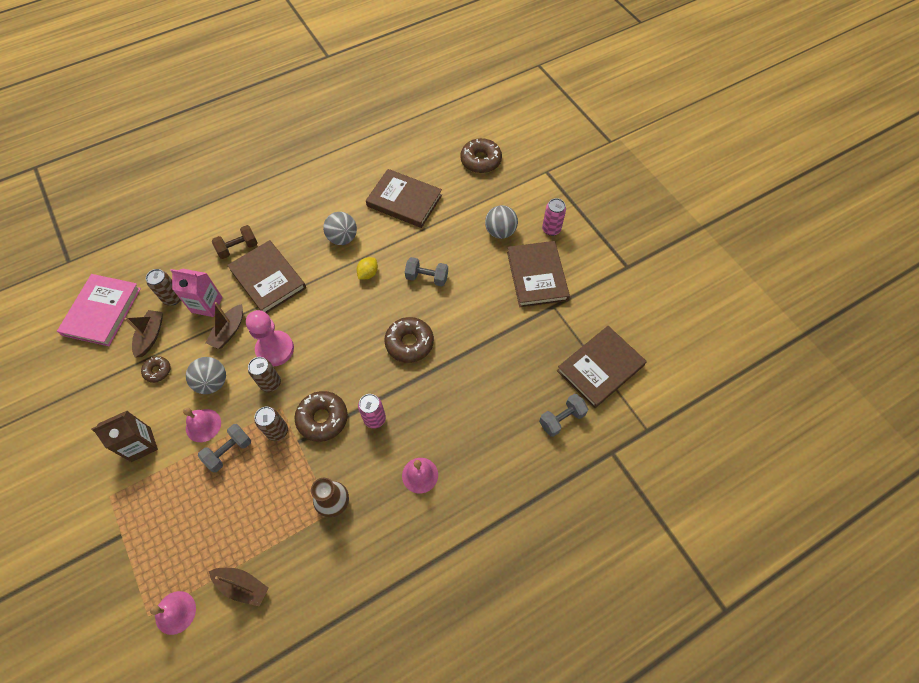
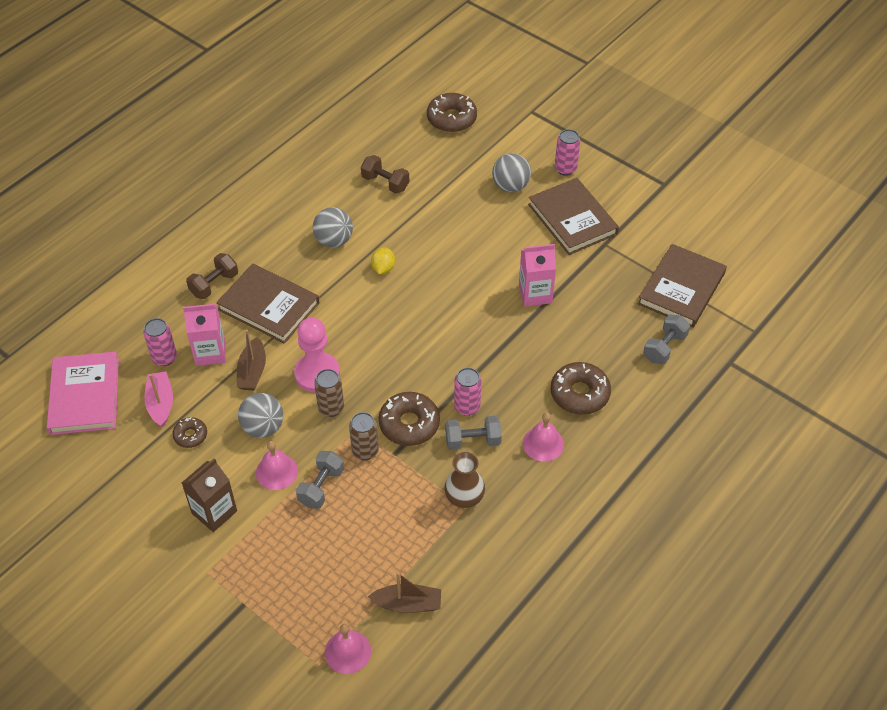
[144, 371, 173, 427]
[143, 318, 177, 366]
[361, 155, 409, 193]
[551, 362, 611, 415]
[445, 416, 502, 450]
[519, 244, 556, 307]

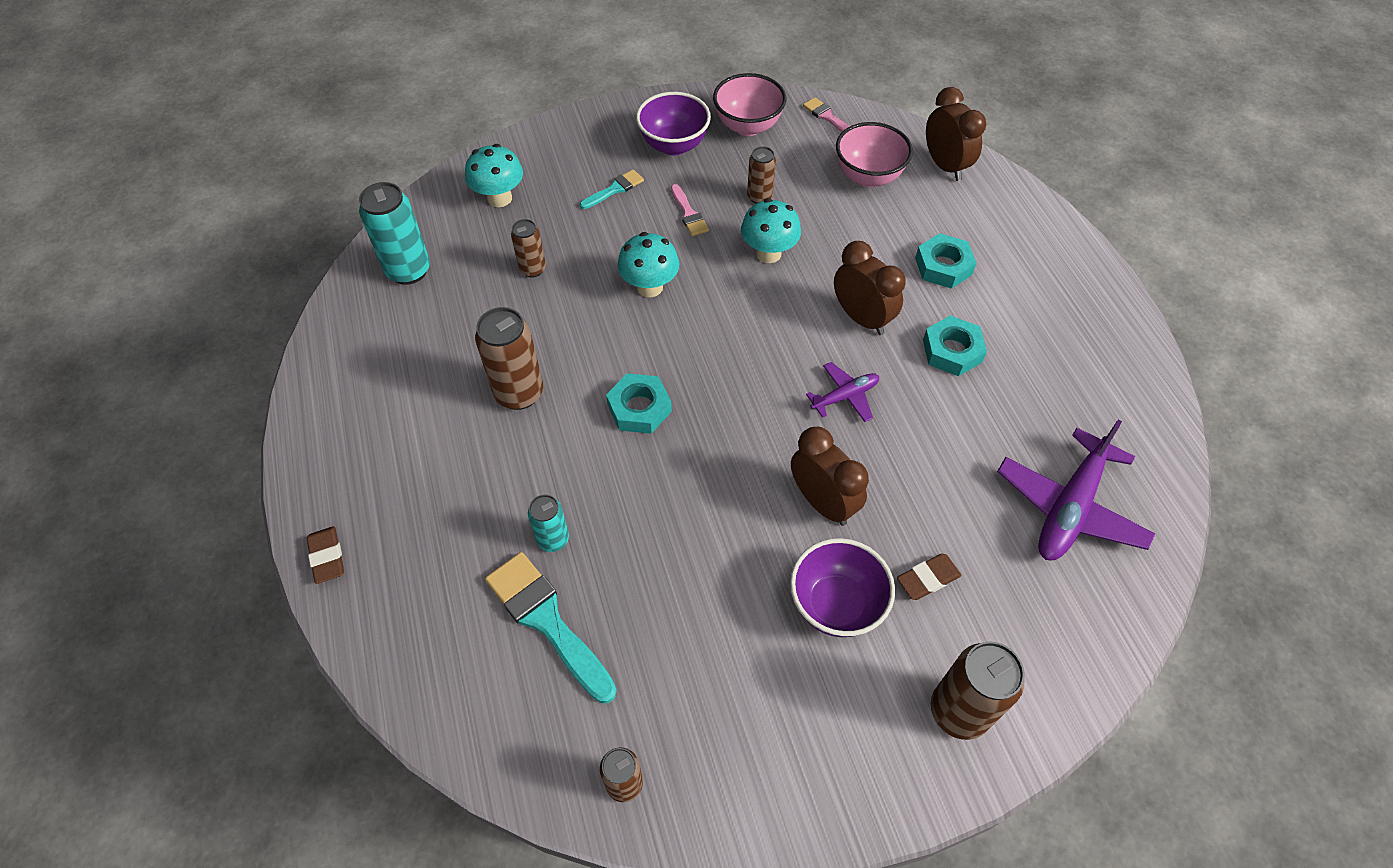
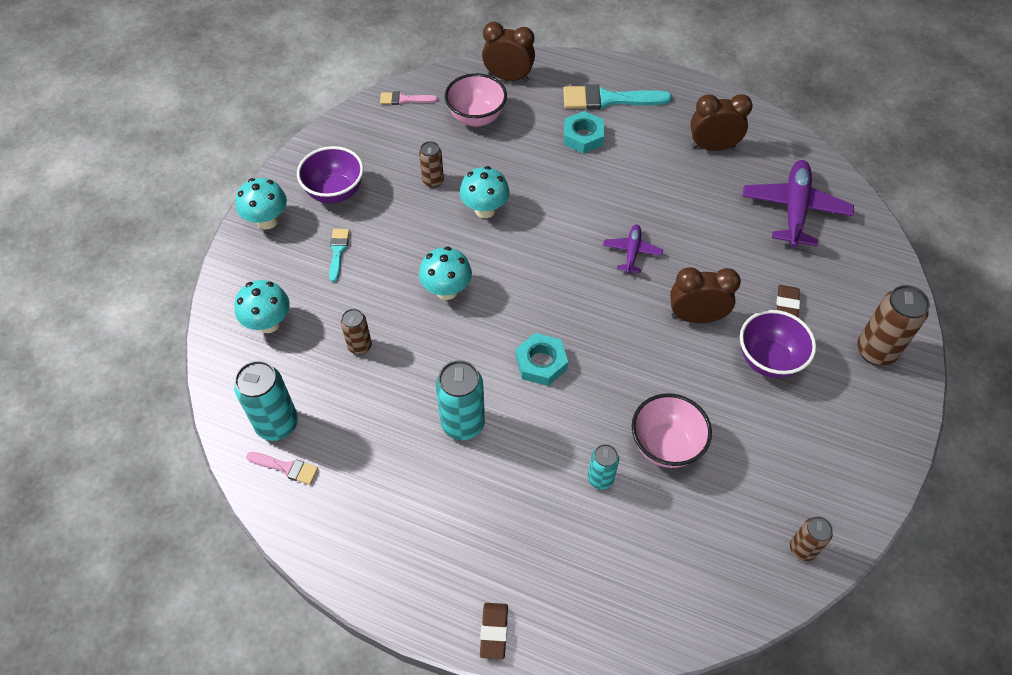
[480, 603, 508, 659]
[436, 360, 485, 440]
[563, 84, 672, 110]
[246, 452, 318, 485]
[632, 393, 712, 468]
[690, 94, 753, 151]
[923, 315, 987, 376] (first image)
[742, 160, 854, 248]
[236, 178, 287, 229]

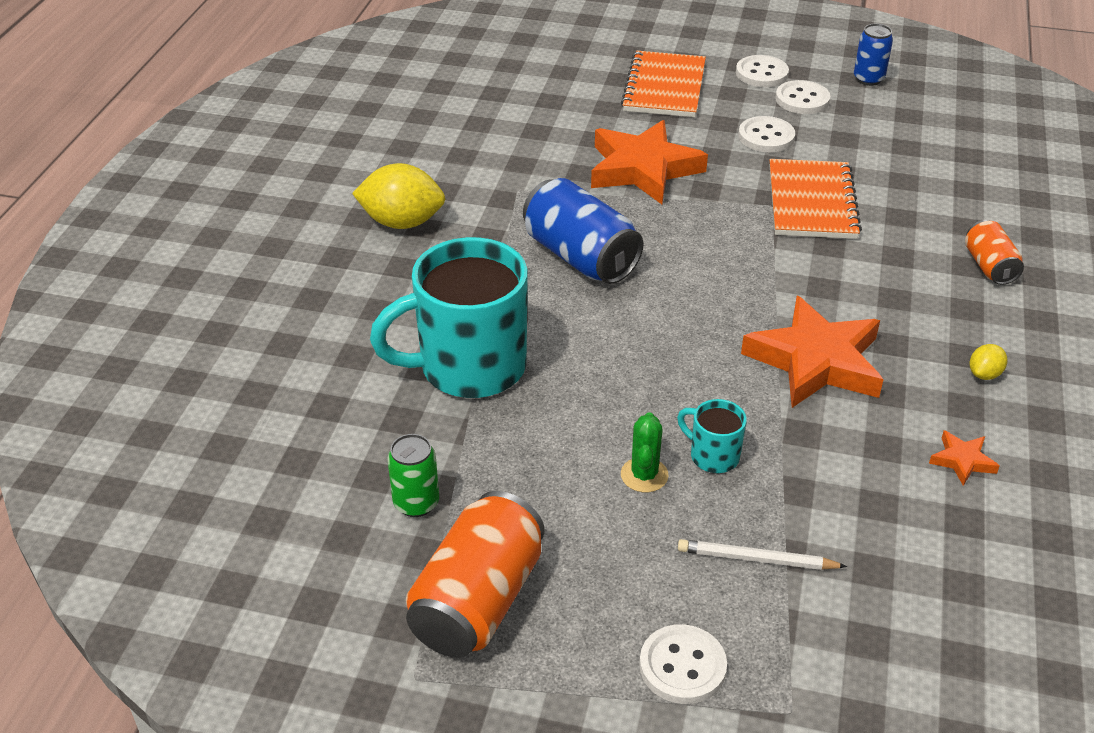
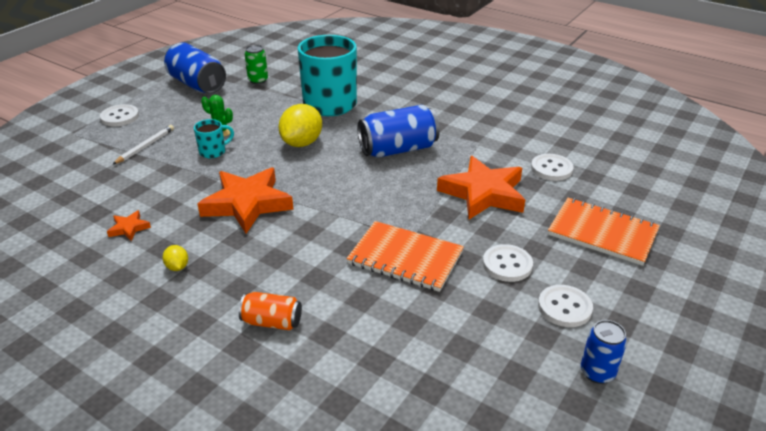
[278, 104, 322, 147]
[164, 42, 226, 94]
[531, 154, 574, 181]

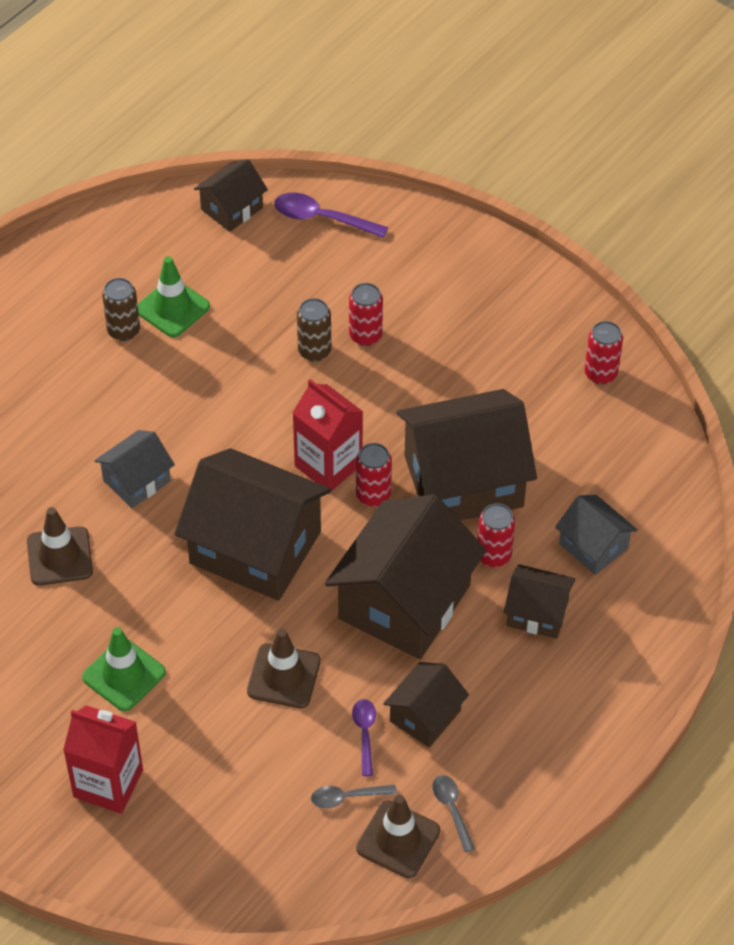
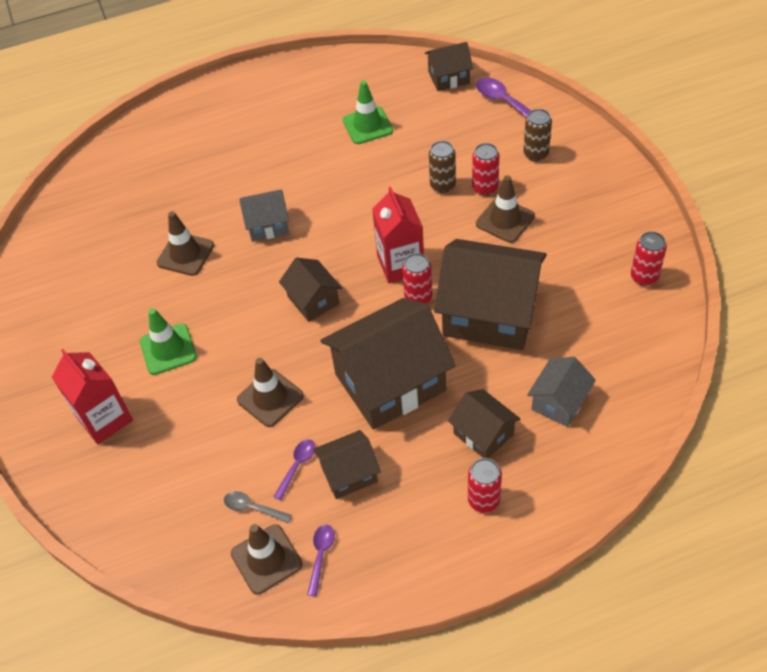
[523, 109, 552, 161]
[279, 257, 342, 322]
[307, 524, 335, 596]
[468, 458, 502, 513]
[527, 357, 596, 427]
[476, 175, 535, 243]

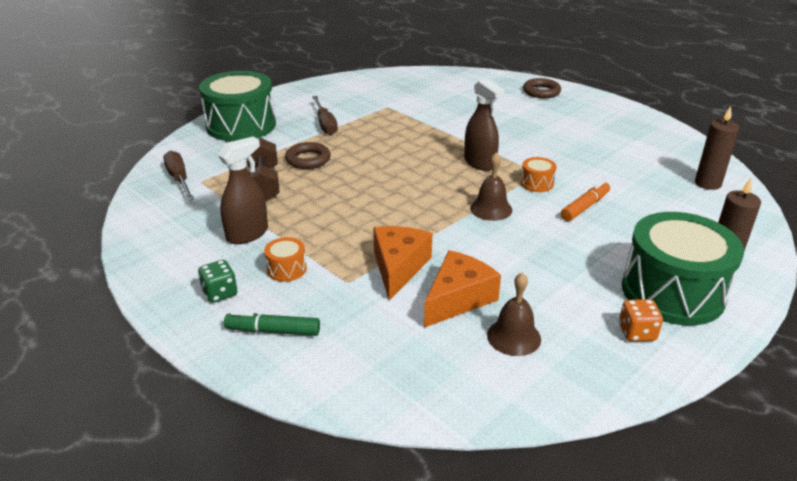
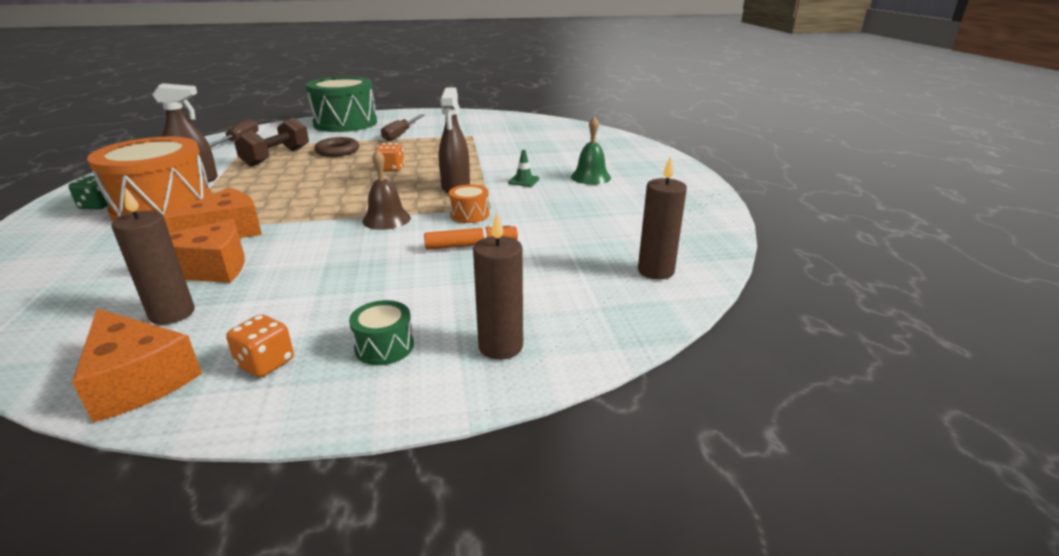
[224, 312, 320, 336] (first image)
[87, 137, 212, 221]
[111, 187, 195, 325]
[523, 78, 561, 98] (first image)
[349, 300, 414, 365]
[72, 308, 202, 423]
[375, 143, 405, 171]
[508, 150, 539, 187]
[571, 116, 611, 185]

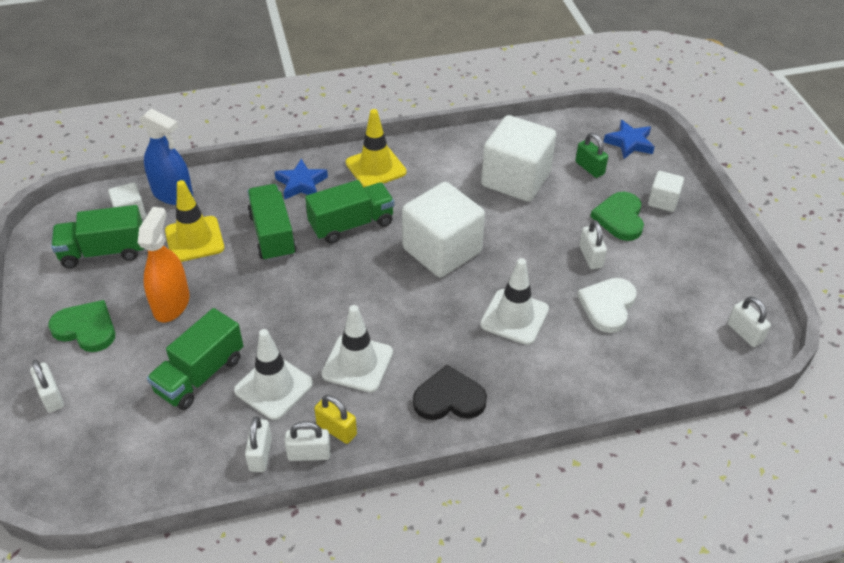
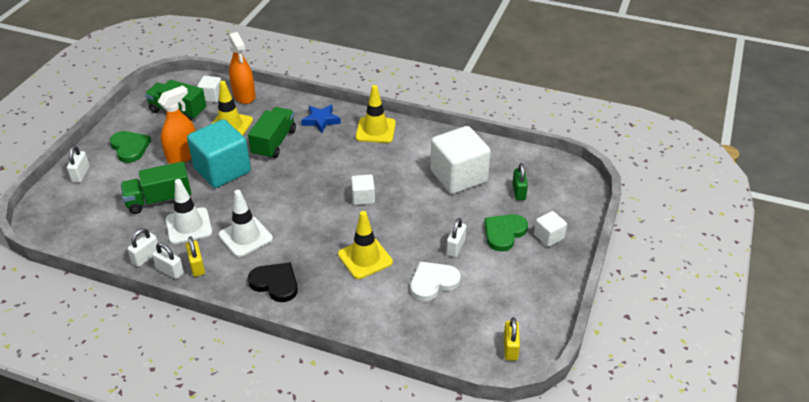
[229, 32, 256, 104]
[305, 180, 394, 244] (first image)
[351, 174, 375, 205]
[338, 211, 393, 279]
[604, 120, 655, 159] (first image)
[504, 317, 520, 361]
[187, 119, 251, 188]

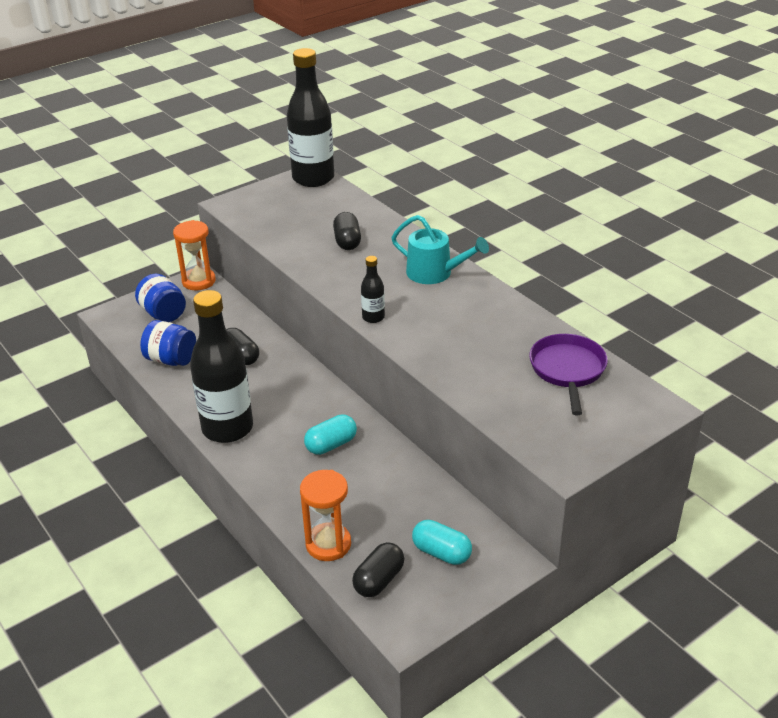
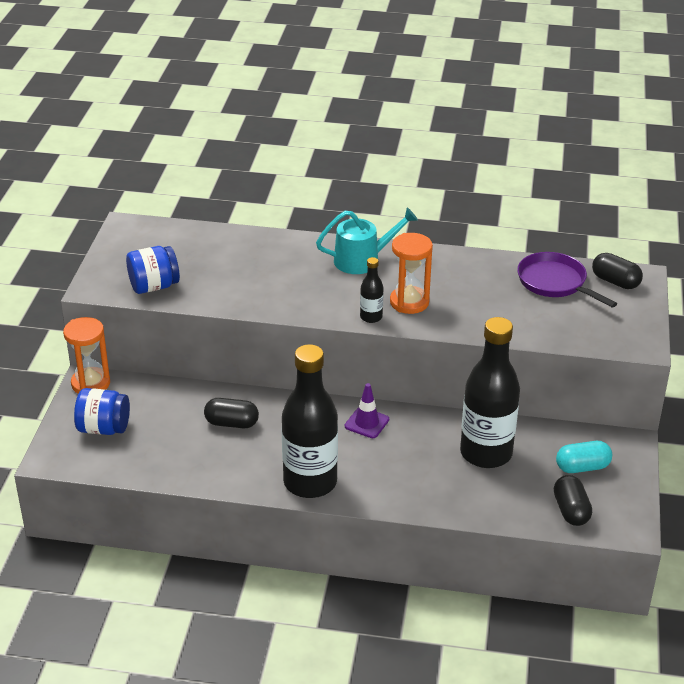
[126, 246, 180, 294]
[460, 317, 520, 468]
[390, 233, 433, 314]
[304, 414, 357, 455] (first image)
[592, 253, 643, 289]
[345, 383, 389, 438]

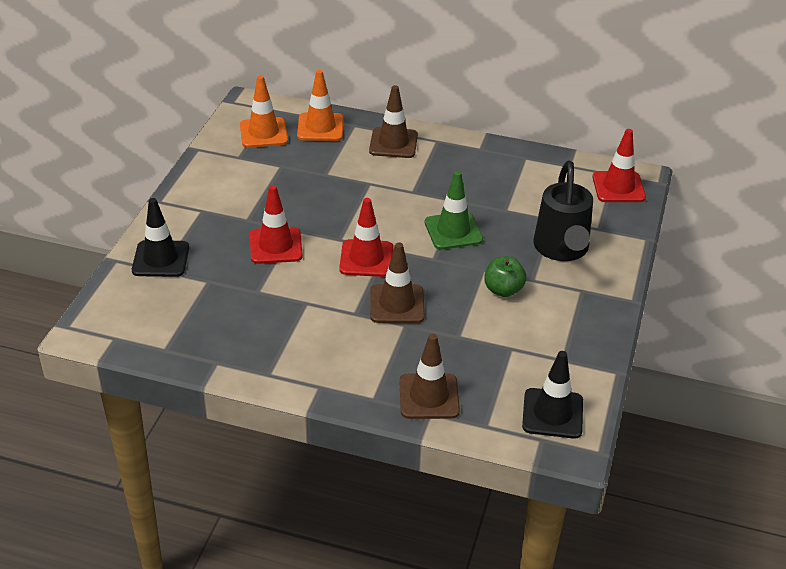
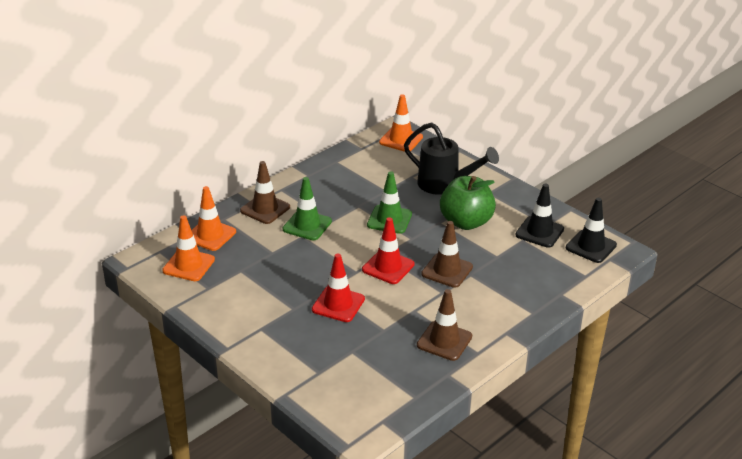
[515, 184, 564, 248]
[417, 289, 472, 361]
[440, 176, 496, 230]
[379, 94, 423, 152]
[283, 177, 332, 240]

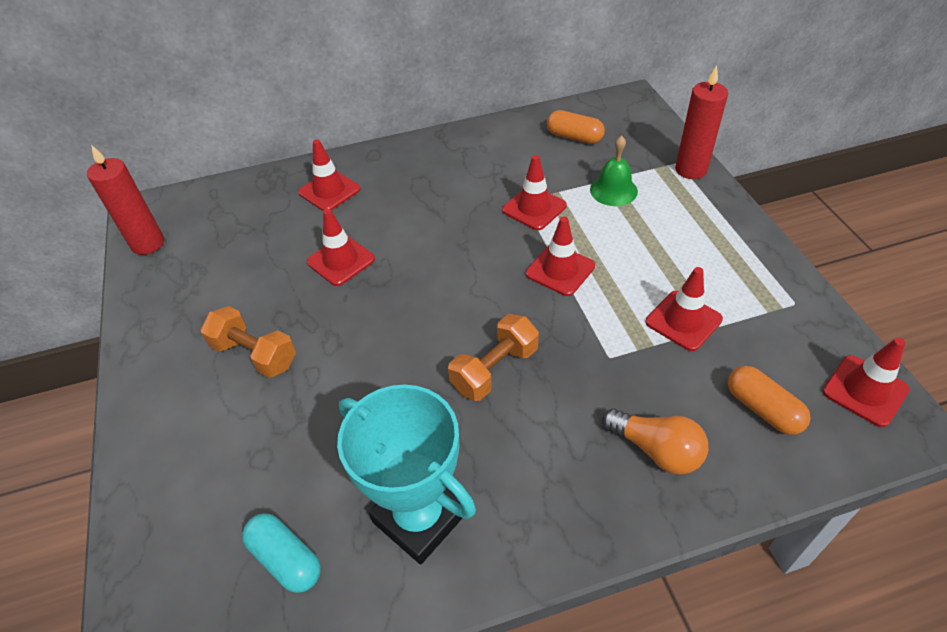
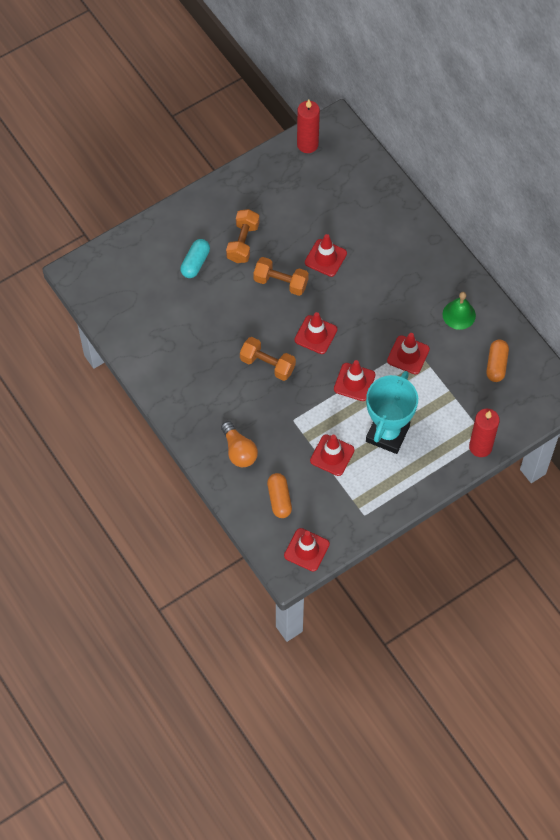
[180, 239, 210, 278]
[294, 312, 337, 354]
[366, 371, 418, 454]
[443, 292, 476, 330]
[221, 421, 258, 467]
[267, 473, 292, 518]
[253, 257, 309, 296]

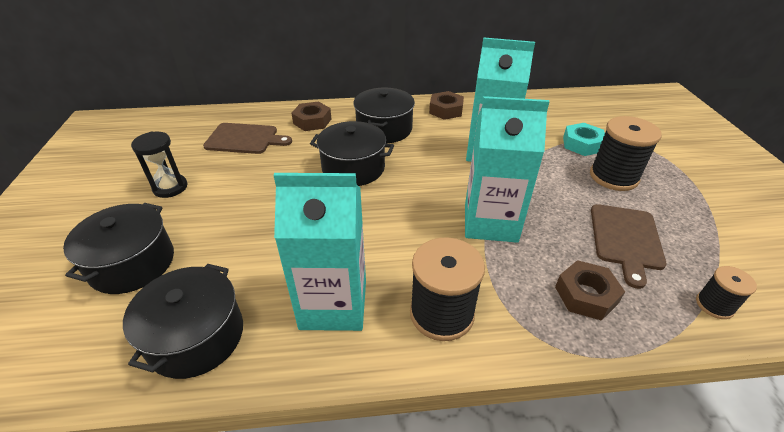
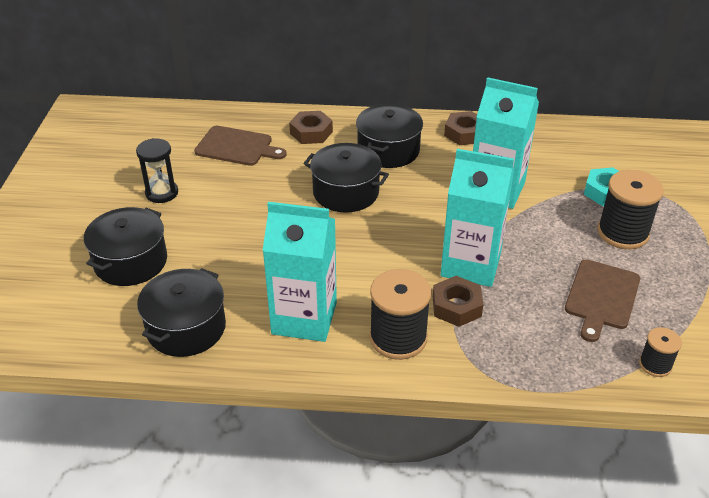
[433, 276, 483, 327]

